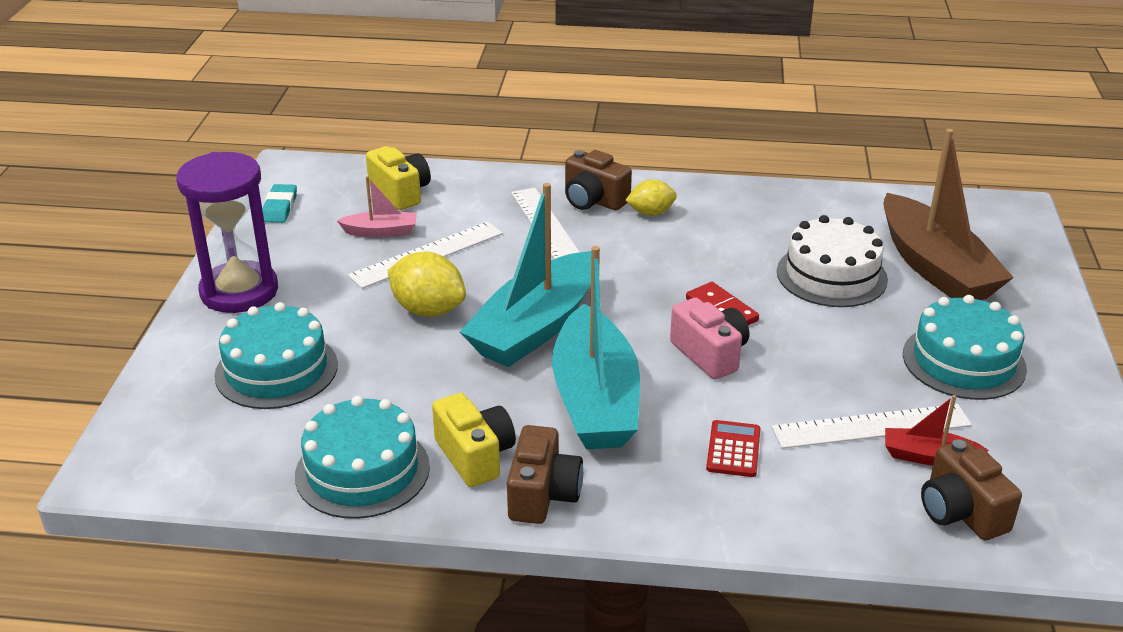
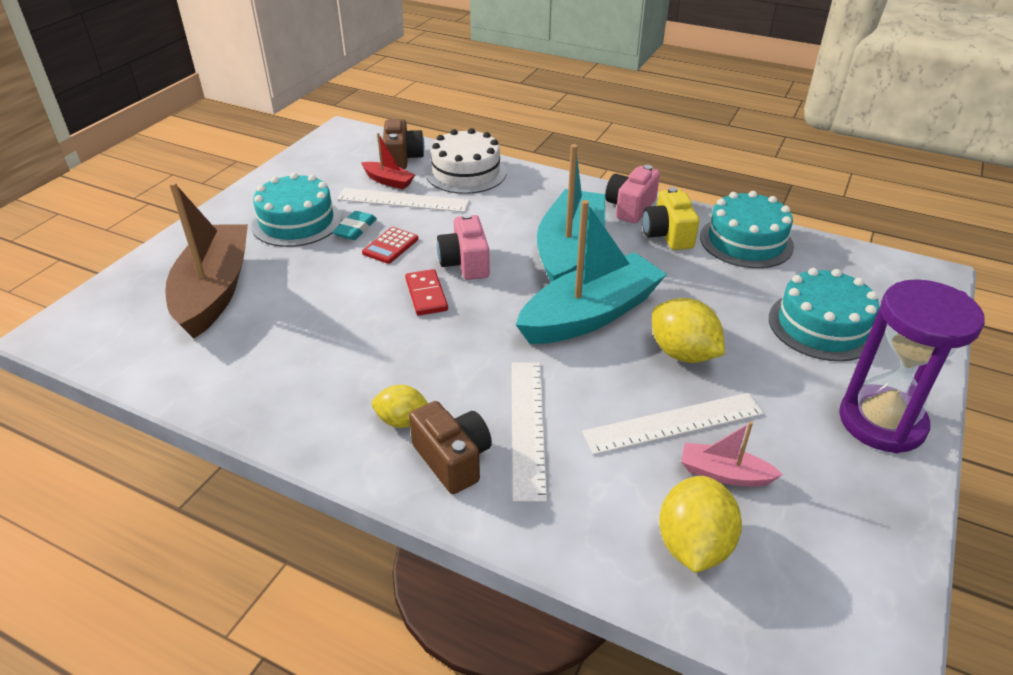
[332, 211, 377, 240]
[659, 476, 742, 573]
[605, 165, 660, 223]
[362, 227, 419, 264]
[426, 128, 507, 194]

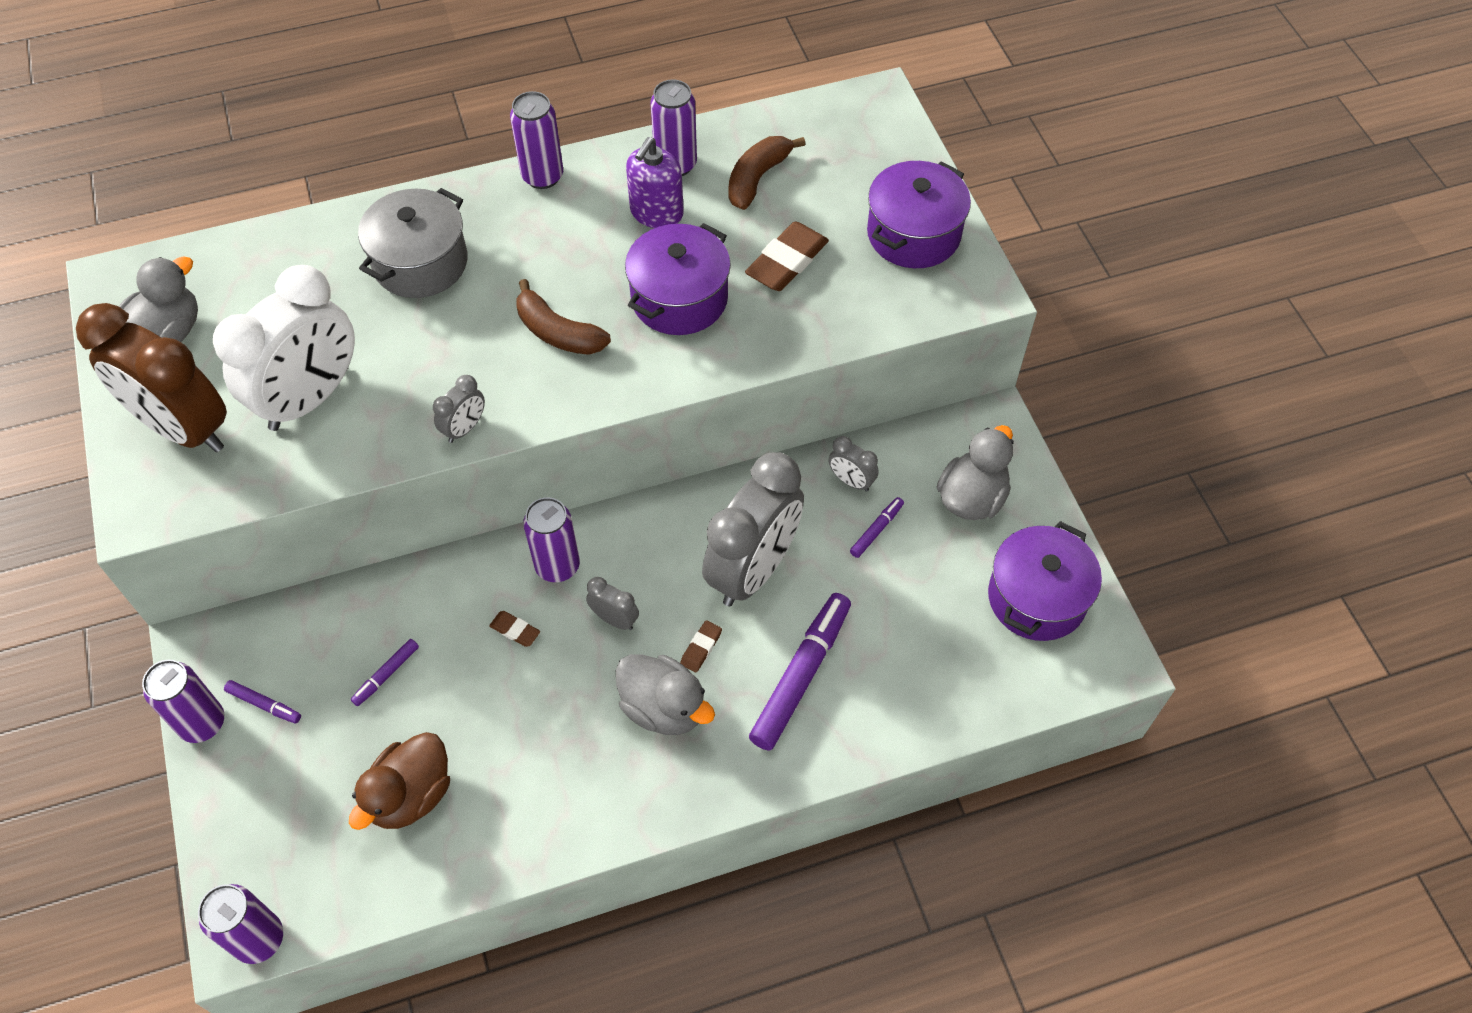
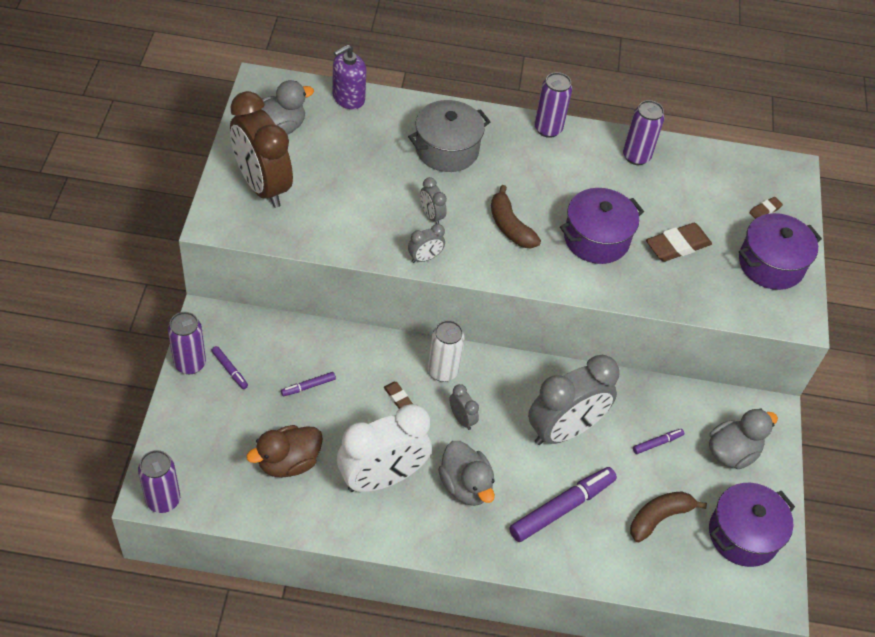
[337, 404, 432, 492]
[428, 320, 464, 382]
[332, 44, 367, 109]
[749, 197, 783, 219]
[630, 492, 707, 542]
[420, 177, 447, 224]

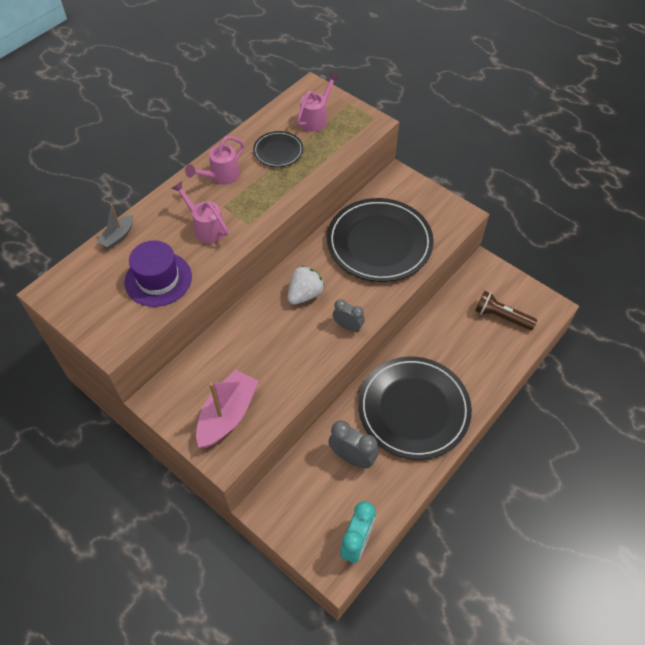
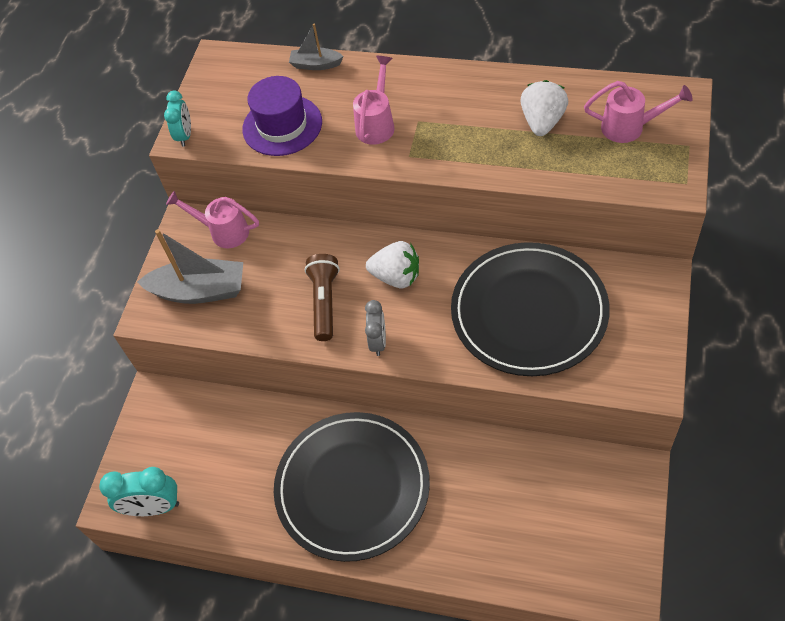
[166, 191, 259, 248]
[137, 229, 243, 304]
[520, 80, 568, 136]
[328, 421, 379, 469] (first image)
[305, 254, 340, 341]
[164, 91, 191, 147]

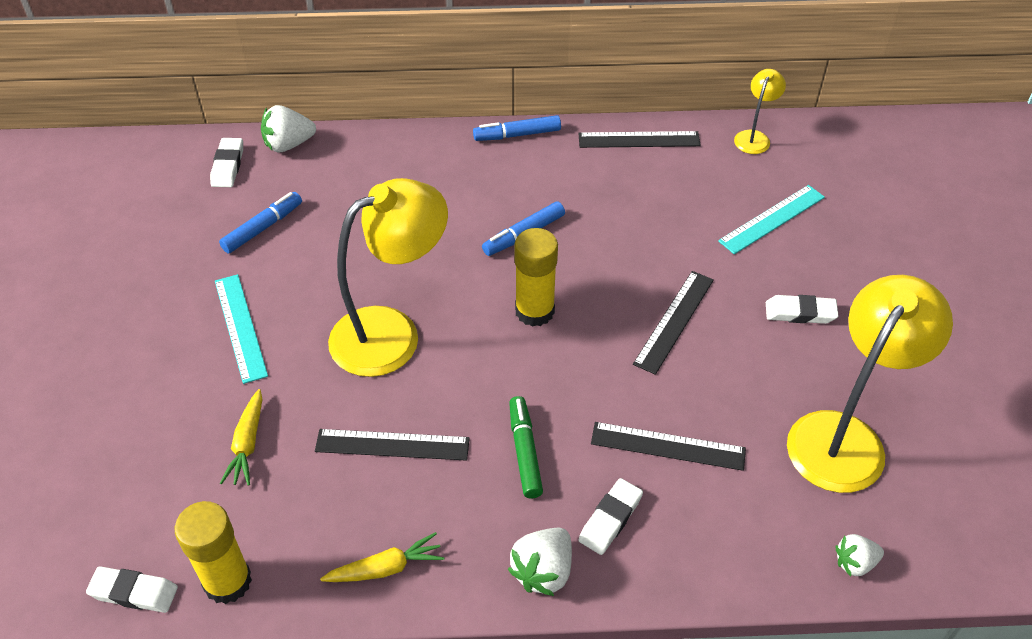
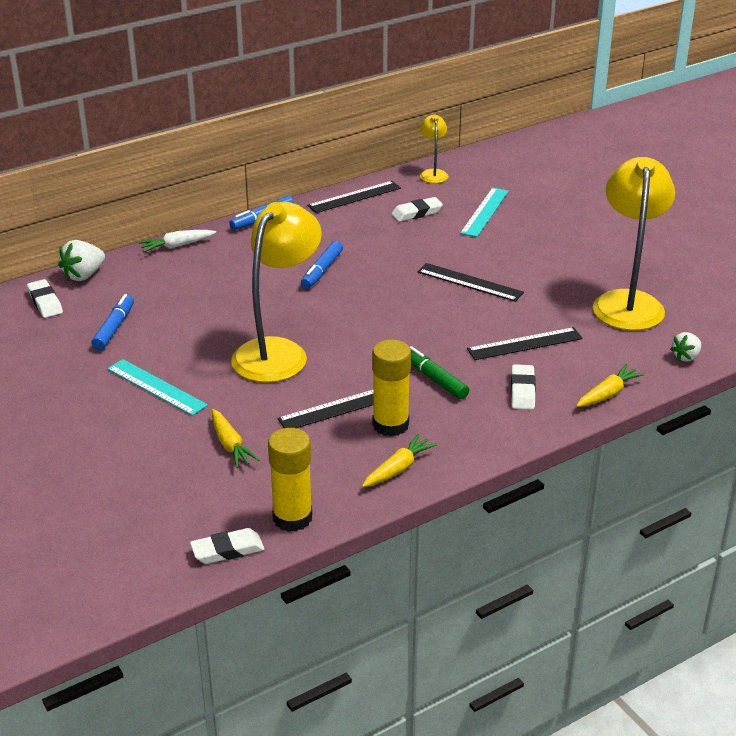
[508, 528, 572, 596] (first image)
[372, 340, 411, 437]
[418, 263, 524, 302]
[391, 197, 443, 222]
[138, 230, 216, 252]
[576, 364, 645, 407]

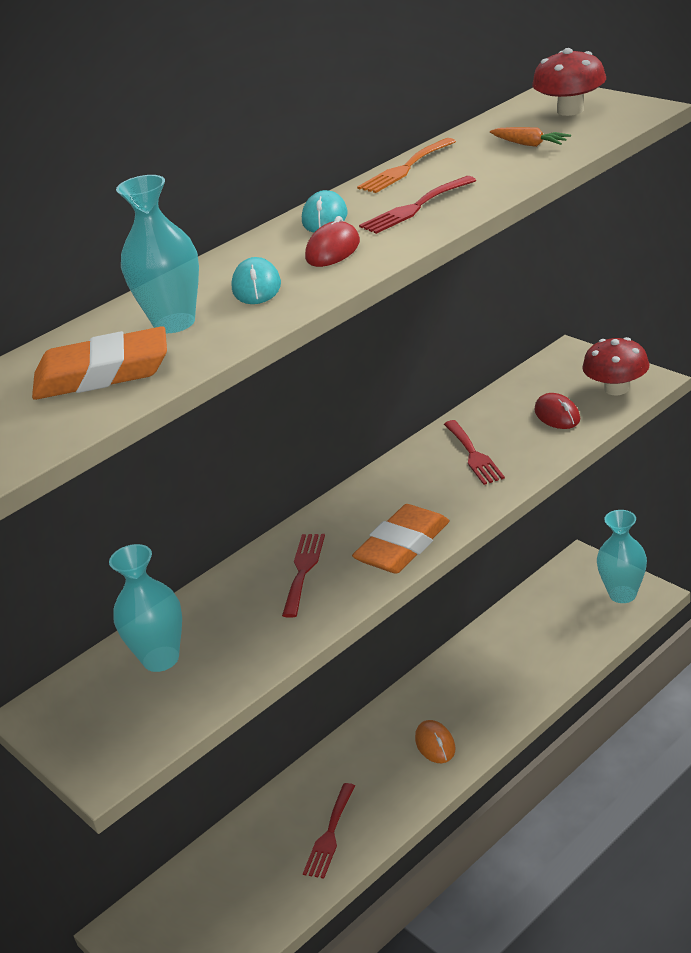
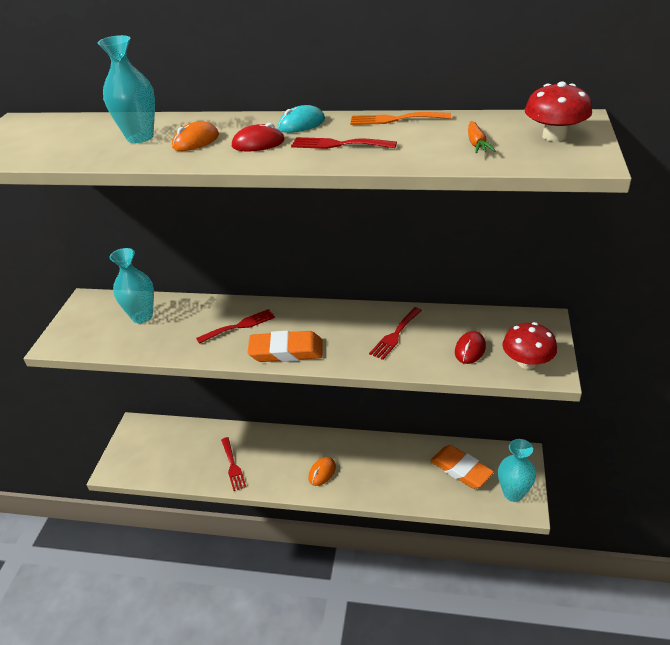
[430, 445, 494, 489]
[172, 121, 219, 151]
[221, 437, 246, 491]

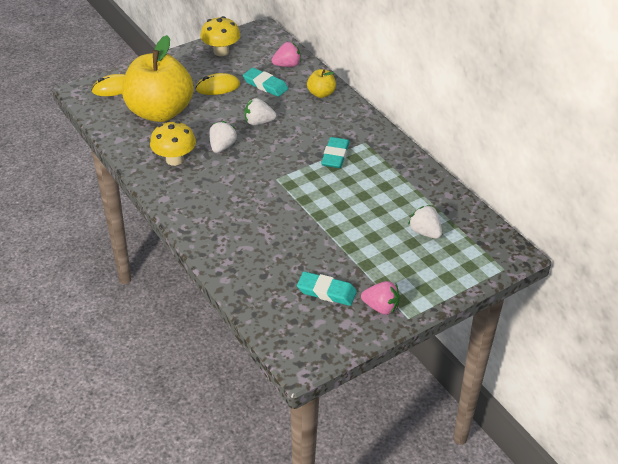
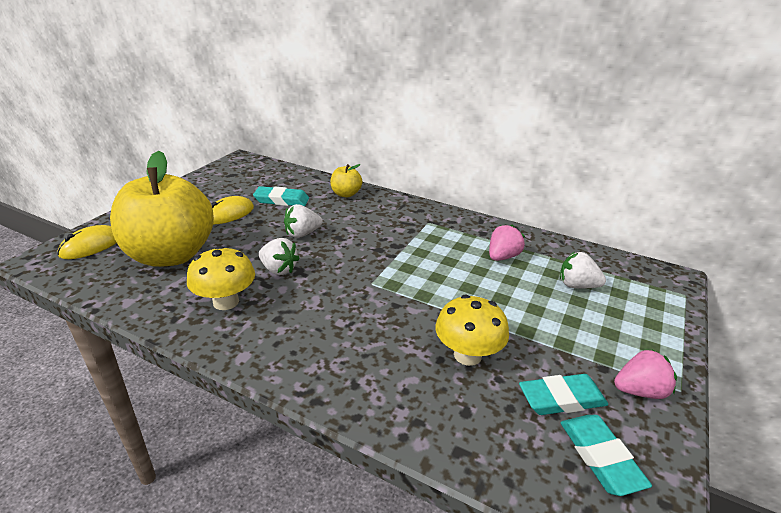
[435, 295, 509, 366]
[259, 238, 300, 275]
[489, 225, 525, 261]
[560, 415, 652, 496]

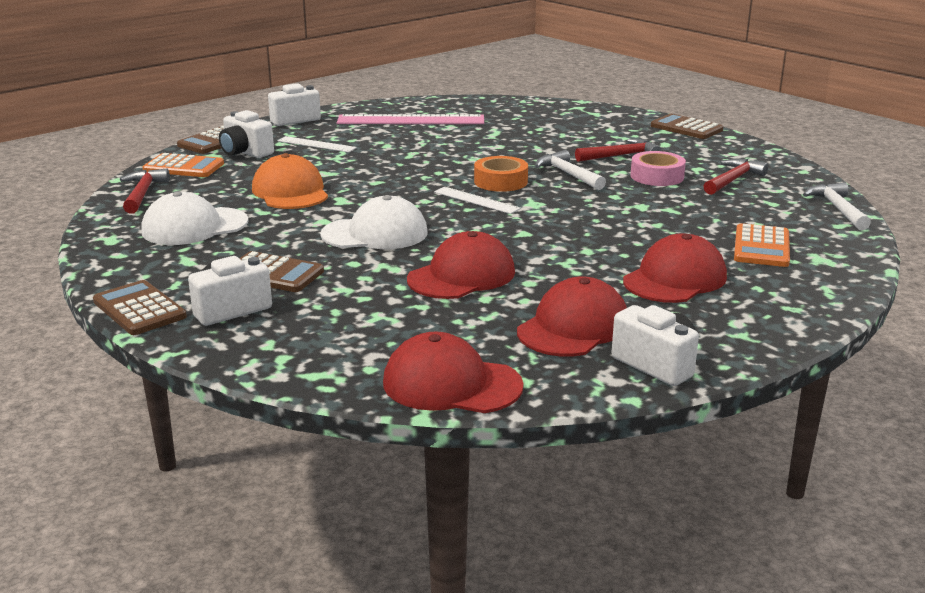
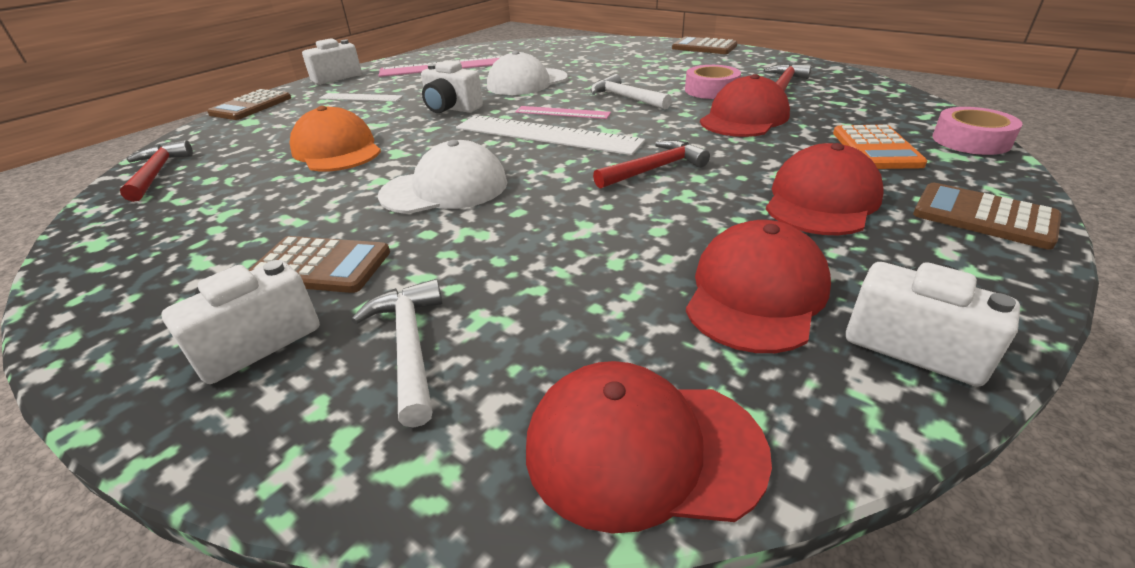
[913, 183, 1061, 249]
[487, 51, 567, 95]
[143, 153, 224, 177] (first image)
[421, 60, 483, 113]
[700, 74, 790, 137]
[456, 115, 645, 155]
[516, 106, 611, 119]
[593, 140, 710, 189]
[352, 279, 443, 428]
[932, 107, 1022, 155]

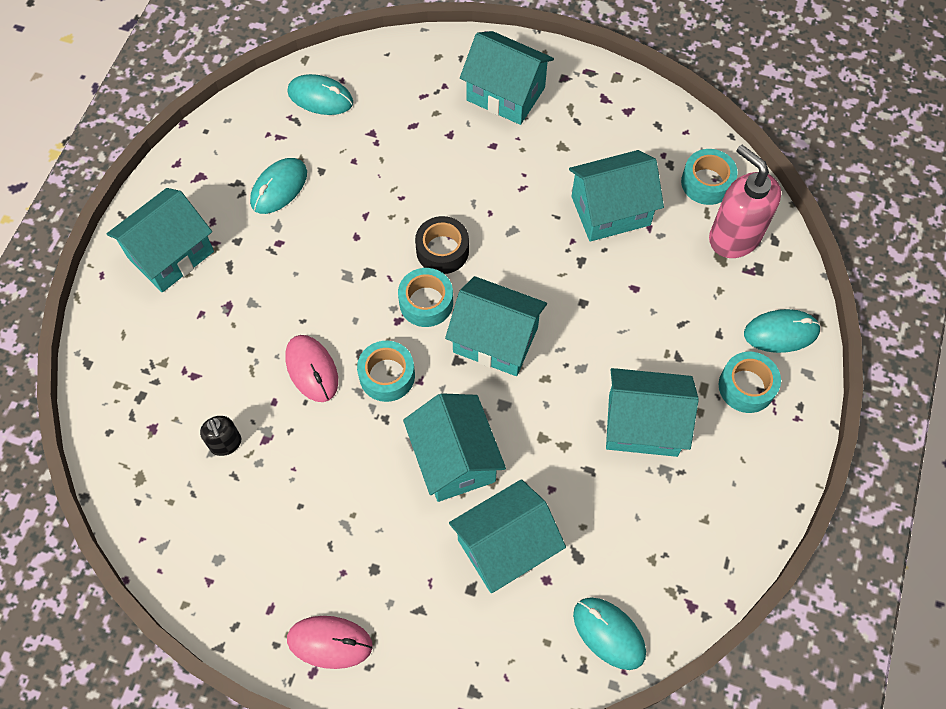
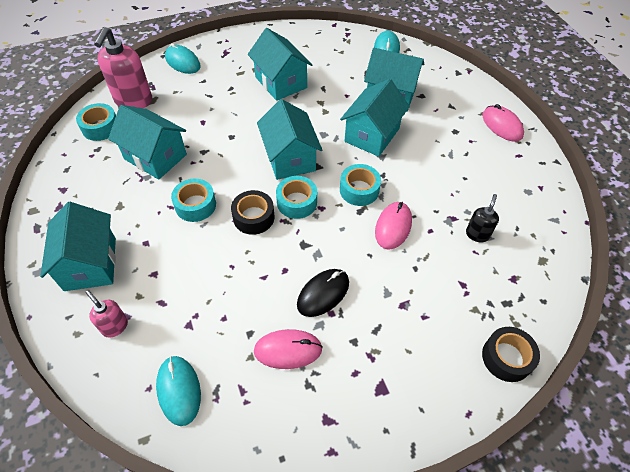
[107, 188, 214, 292] (first image)
[254, 329, 323, 369]
[171, 178, 216, 222]
[86, 290, 128, 337]
[297, 269, 349, 317]
[482, 327, 540, 382]

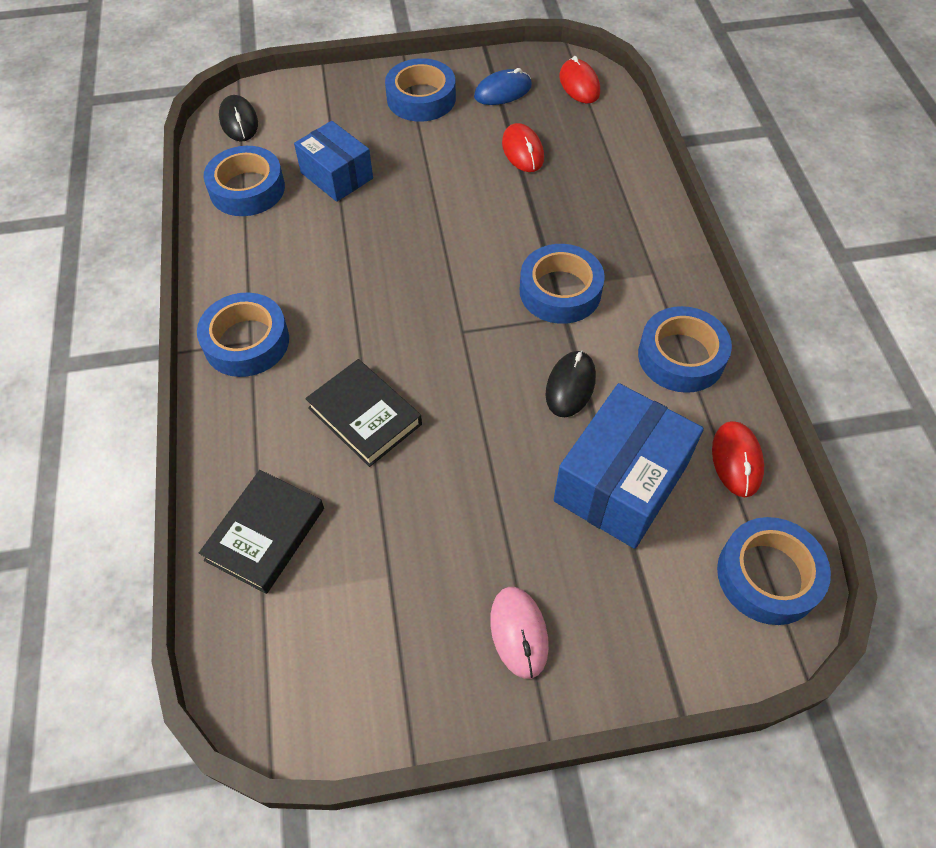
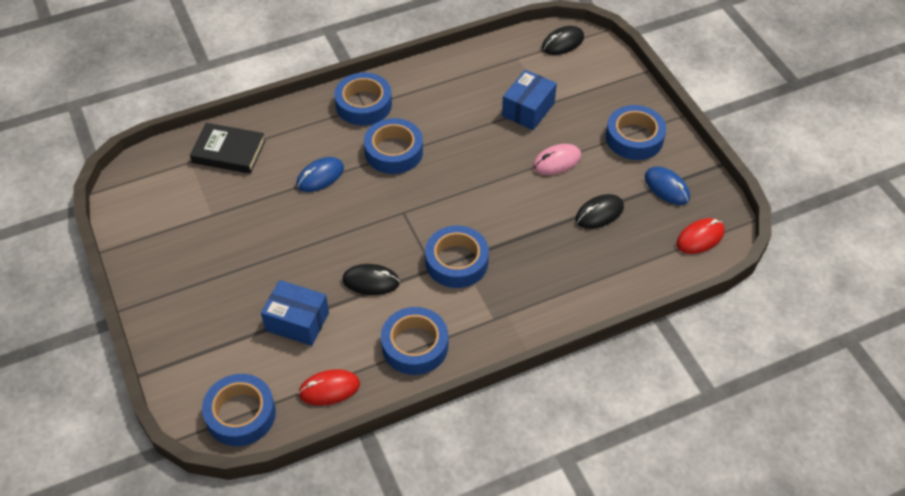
[364, 118, 423, 174]
[296, 157, 344, 192]
[533, 144, 581, 175]
[575, 194, 624, 229]
[261, 280, 329, 346]

